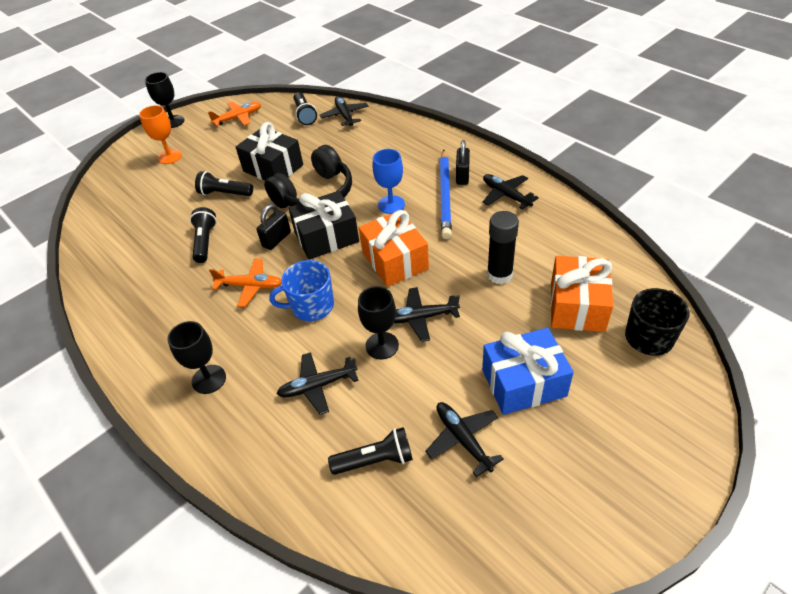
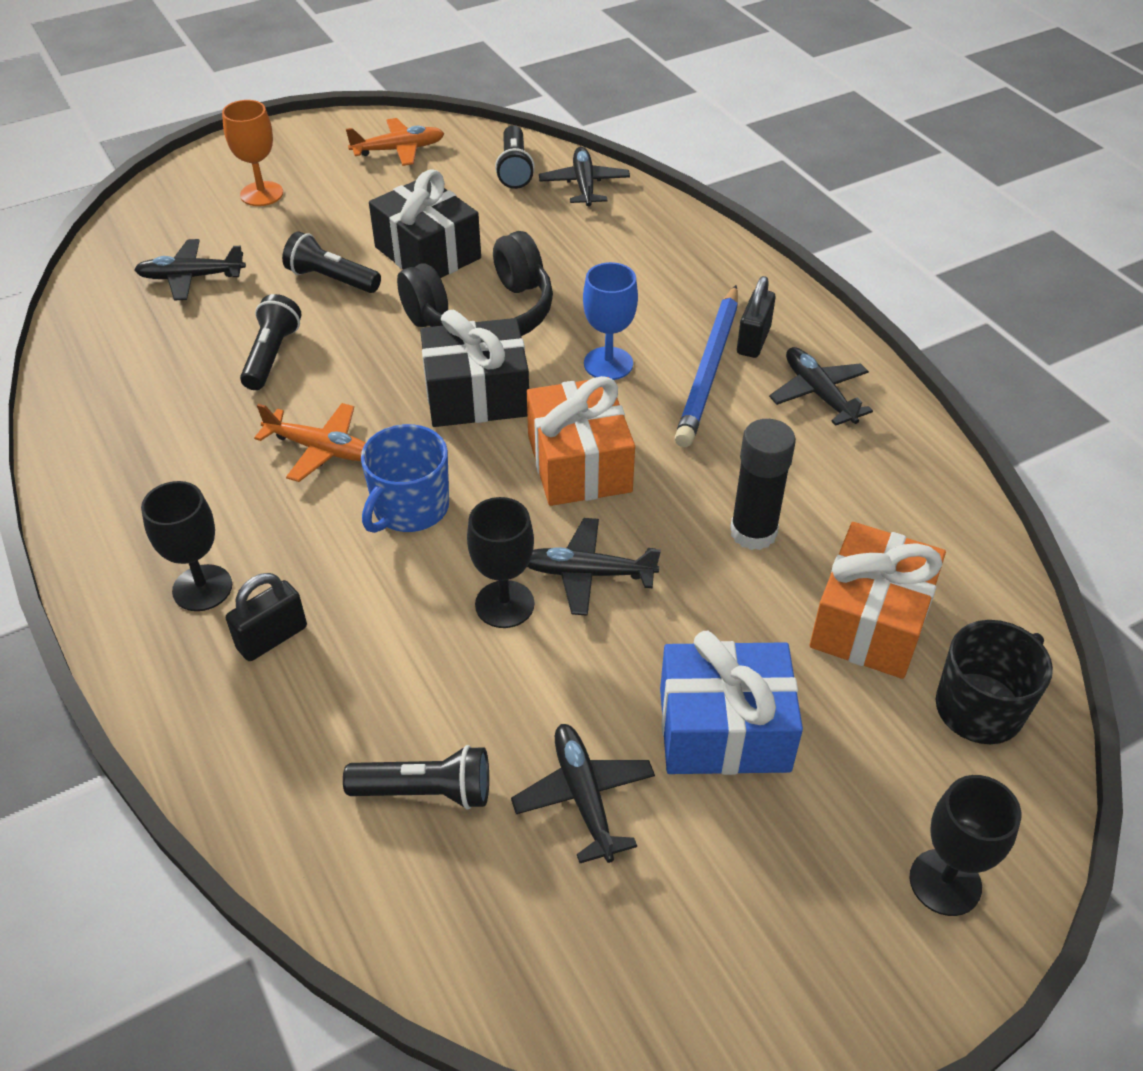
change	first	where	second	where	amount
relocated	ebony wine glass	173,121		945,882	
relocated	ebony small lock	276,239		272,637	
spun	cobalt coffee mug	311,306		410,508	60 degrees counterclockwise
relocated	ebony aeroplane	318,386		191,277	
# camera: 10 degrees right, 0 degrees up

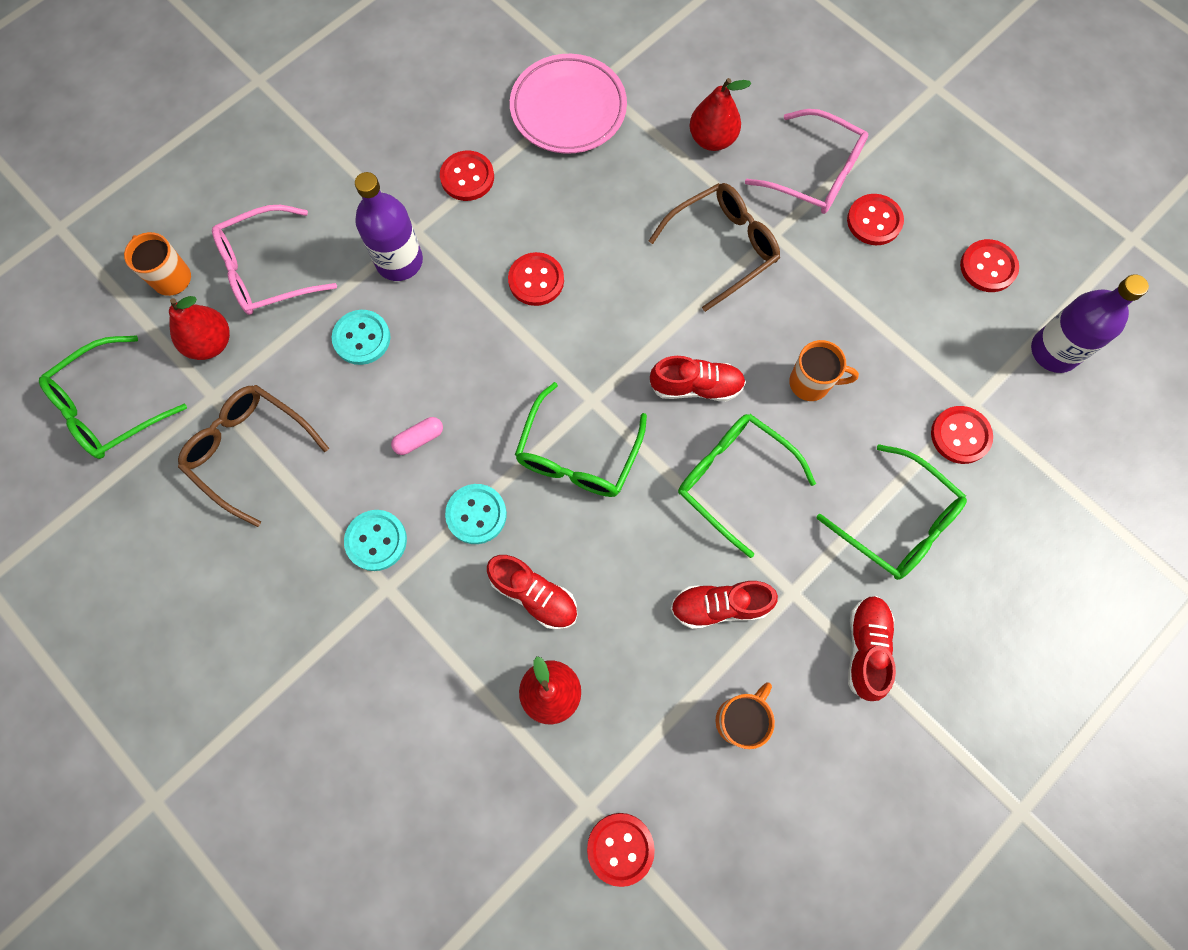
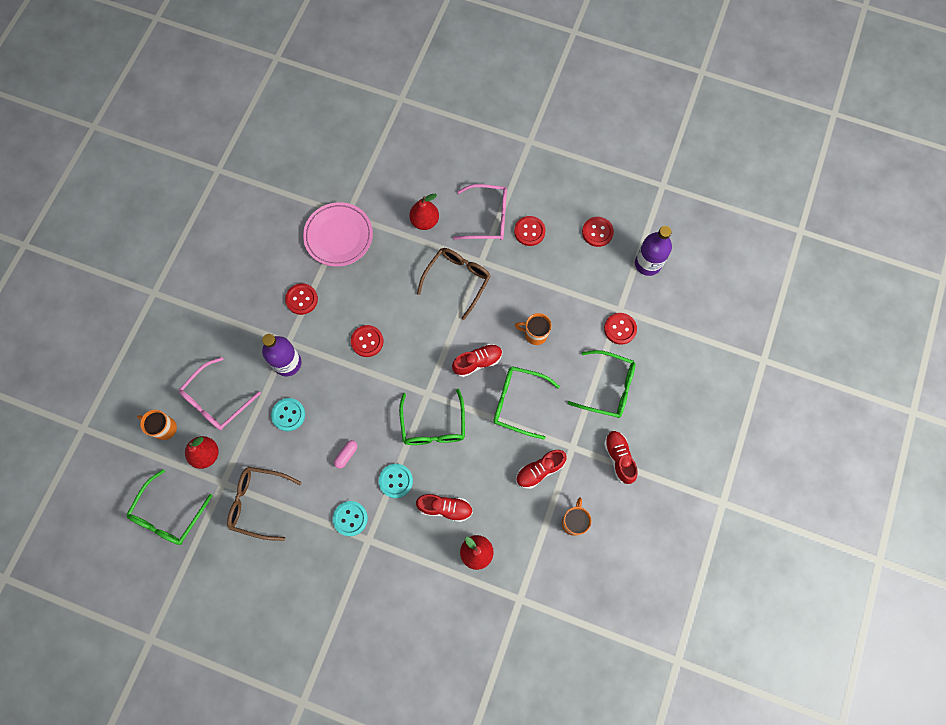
change	first	where	second	where	amount
spun	orange-coloured coffee mug	811,383		535,334	150 degrees counterclockwise
missing	red button	620,848			
# camera: 25 degrees left, 0 degrees up

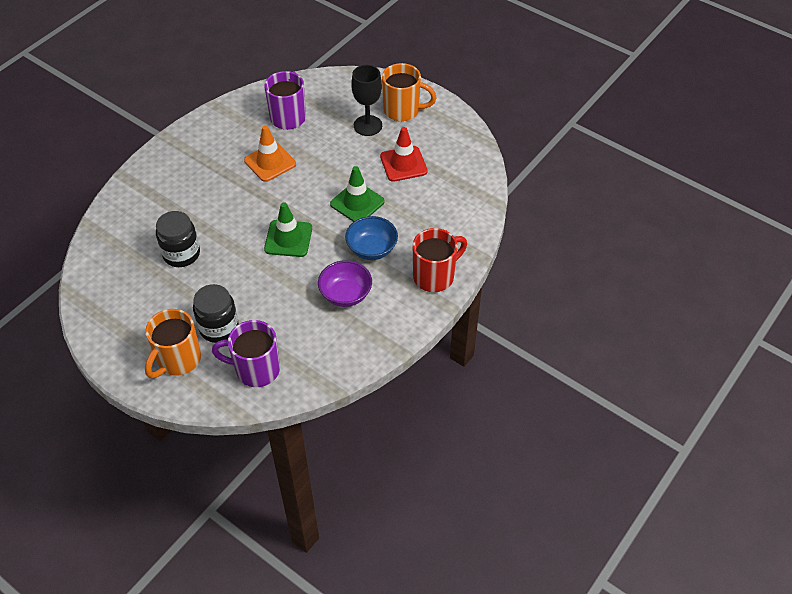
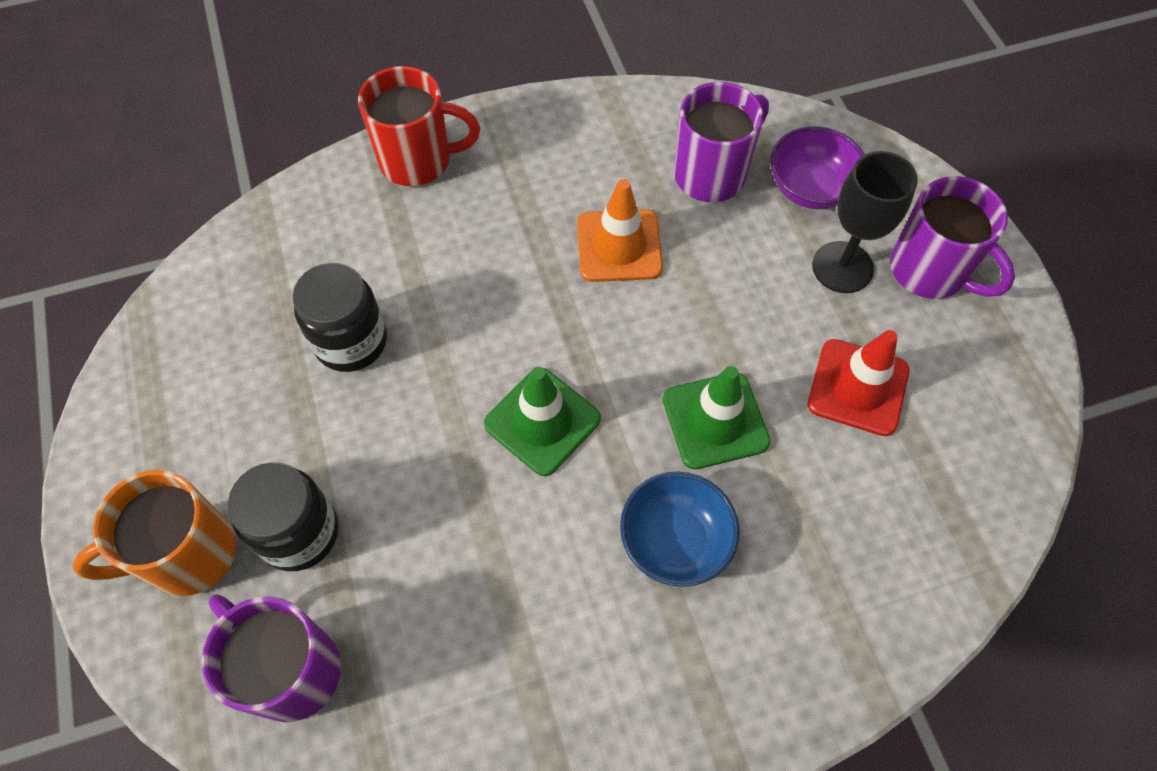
change	first	where	second	where	amount
colour	orange-coloured coffee mug	403,110	purple coffee mug	930,271	
relocated	red coffee mug	435,276		418,160	
relocated	purple bowl	345,294		810,188	
# camera: 35 degrees right, 10 degrees up

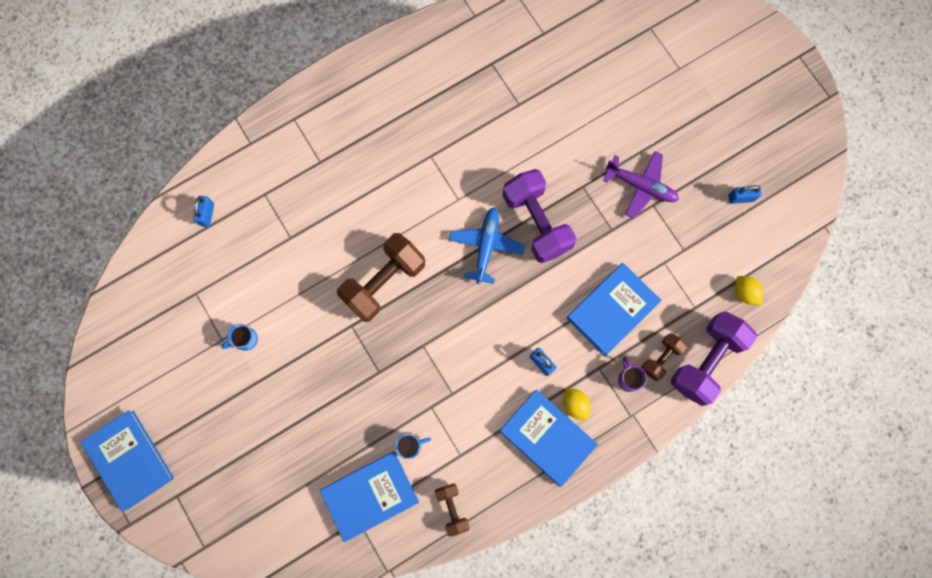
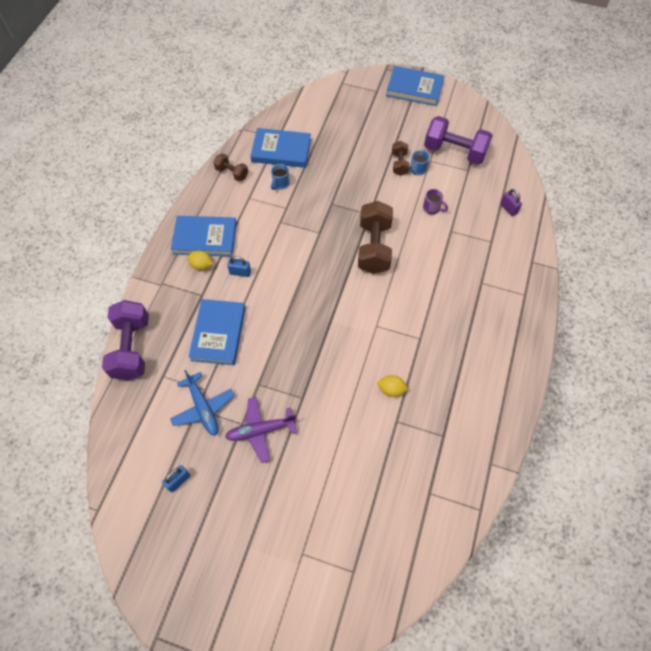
change	first	where	second	where	amount
relocated	purple dumbbell	536,222		454,152	
colour	cobalt small lock	207,214	purple small lock	508,208	
relocated	cobalt aeroplane	486,246		203,408	
relocated	golden toy lemon	744,293		391,389	
relocated	russet dumbbell	661,358		399,164	
relocated	purple coffee mug	629,379		432,208	
spun	cobalt book	370,495		281,151	75 degrees clockwise
# camera: 140 degrees right, 15 degrees down

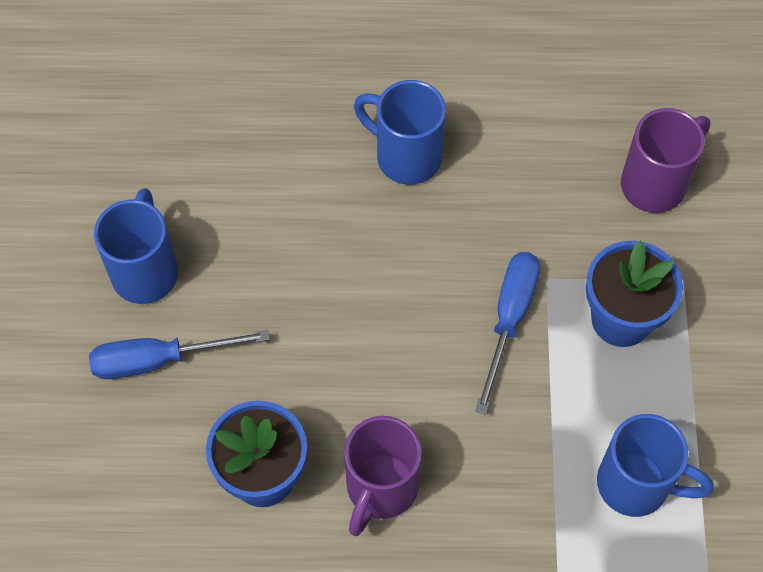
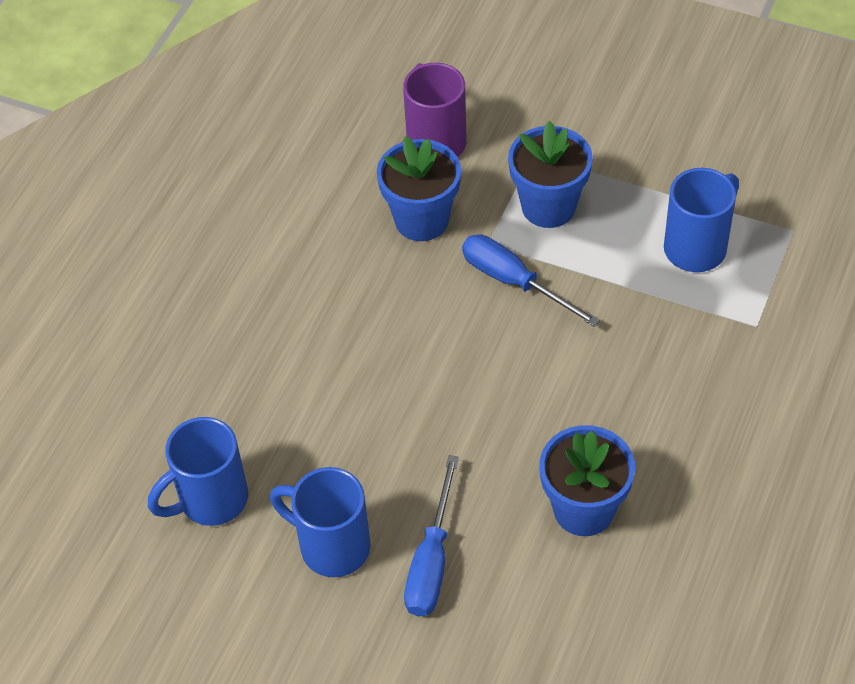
change	first	where	second	where	amount
relocated	cobalt coffee mug	405,156		210,500	
missing	purple coffee mug	380,489			
appeared			cobalt potted plant	421,220	
# camera: 65 degrees left, 10 degrees down

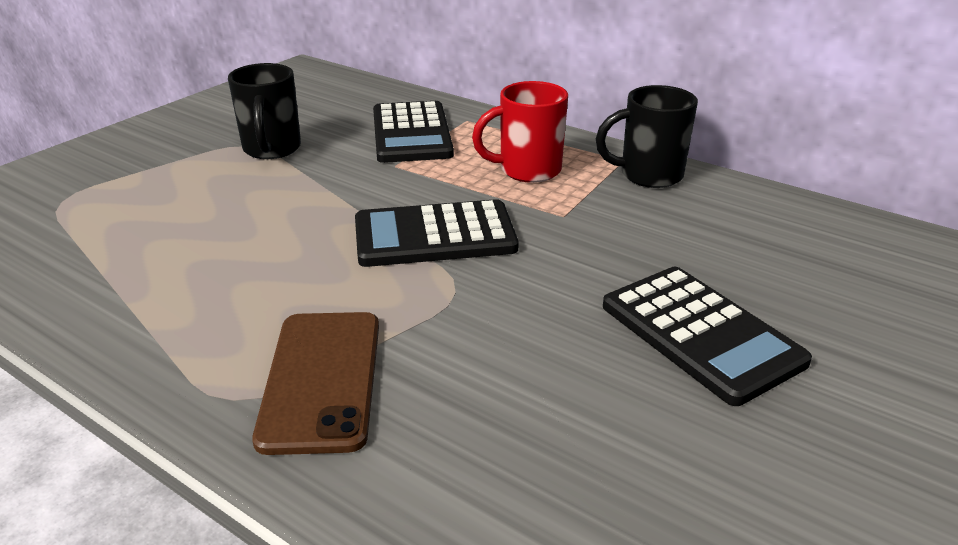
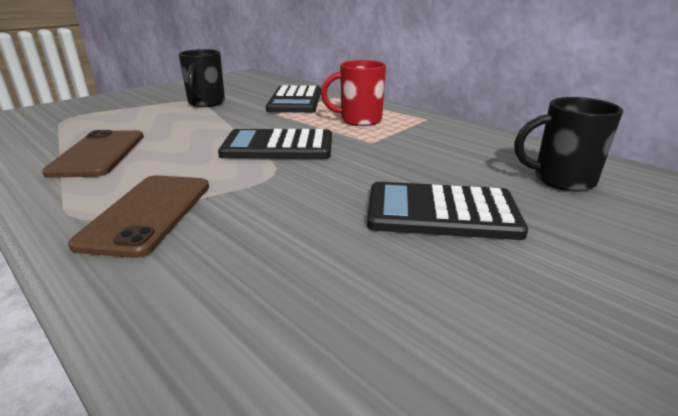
change	first	where	second	where	amount
relocated	ebony coffee mug	648,175		561,180	
spun	ebony calculator	700,334		441,212	120 degrees clockwise
appeared			russet mobile phone	98,154	
# camera: 10 degrees right, 5 degrees down

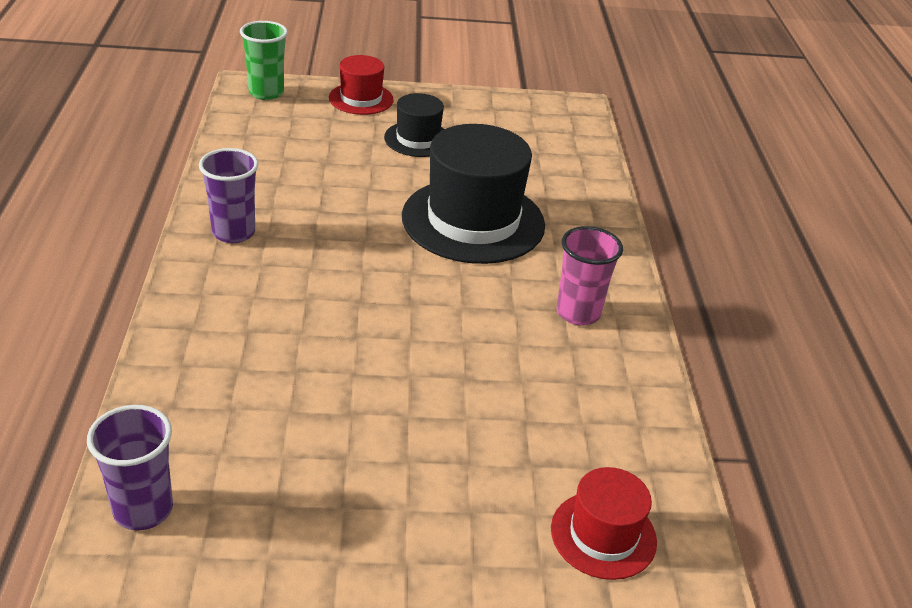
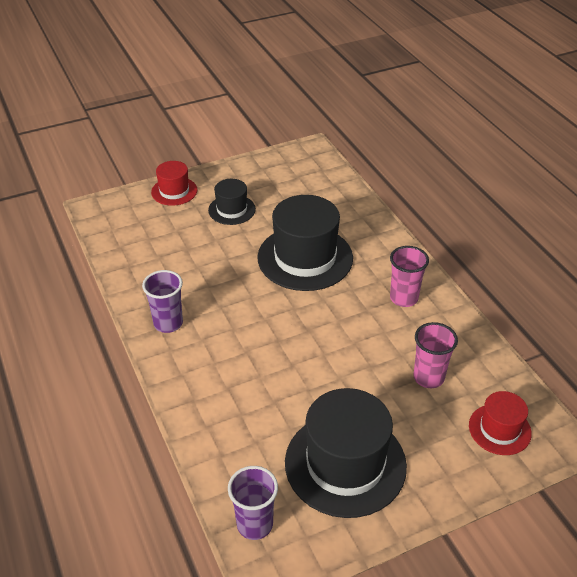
change	first	where	second	where	amount
missing	green tumbler	266,93			
appeared			rosy tumbler	428,377	
appeared			ebony tall hat	345,464	
# camera: 20 degrees left, 5 degrees up

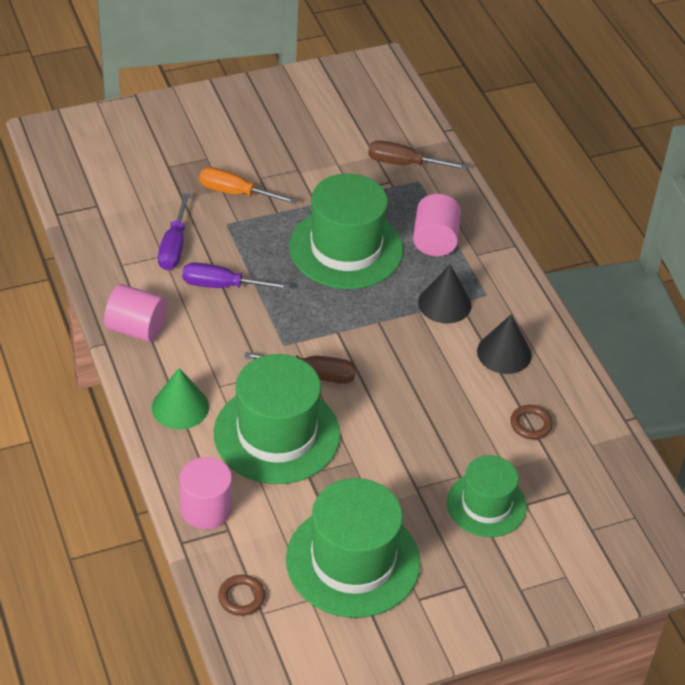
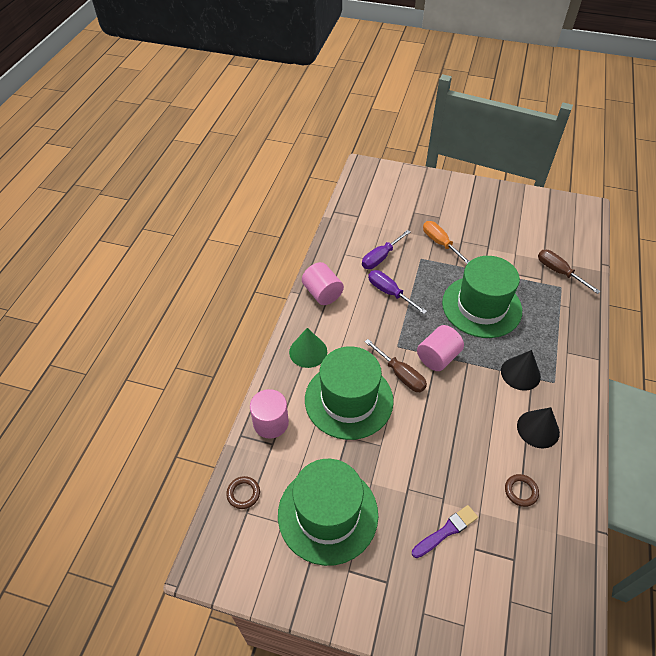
change	first	where	second	where	amount
relocated	rosy cylinder shape	435,240		438,357	
exchanged	green tall hat	486,504	purple paintbrush	446,531	
# camera: 40 degrees right, 5 degrees up

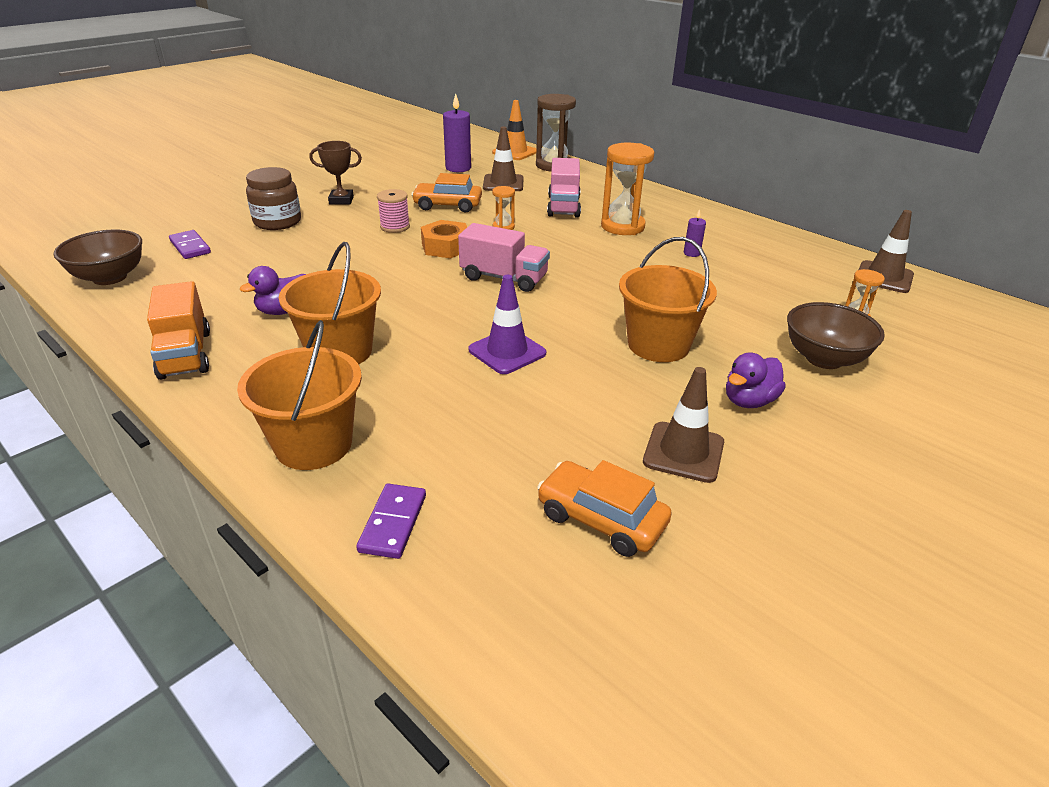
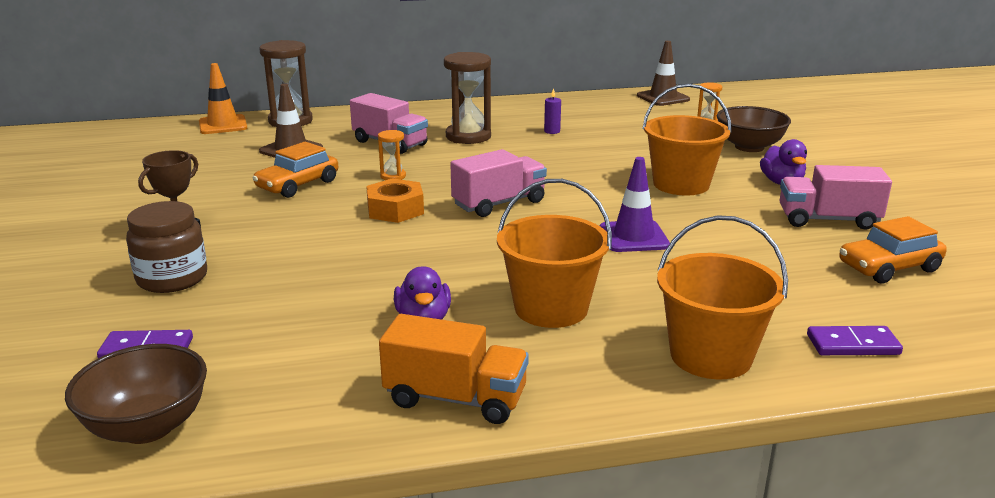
change	first	where	second	where	amount
missing	purple candle	458,168			
colour	orange-coloured sandglass	622,226	russet sandglass	468,136	
missing	rosy spool	395,227			
exchanged	russet road cone	683,452	rosy truck	828,220	
spun	purple domino tile	393,523		852,344	45 degrees counterclockwise
# camera: 55 degrees left, 10 degrees down

